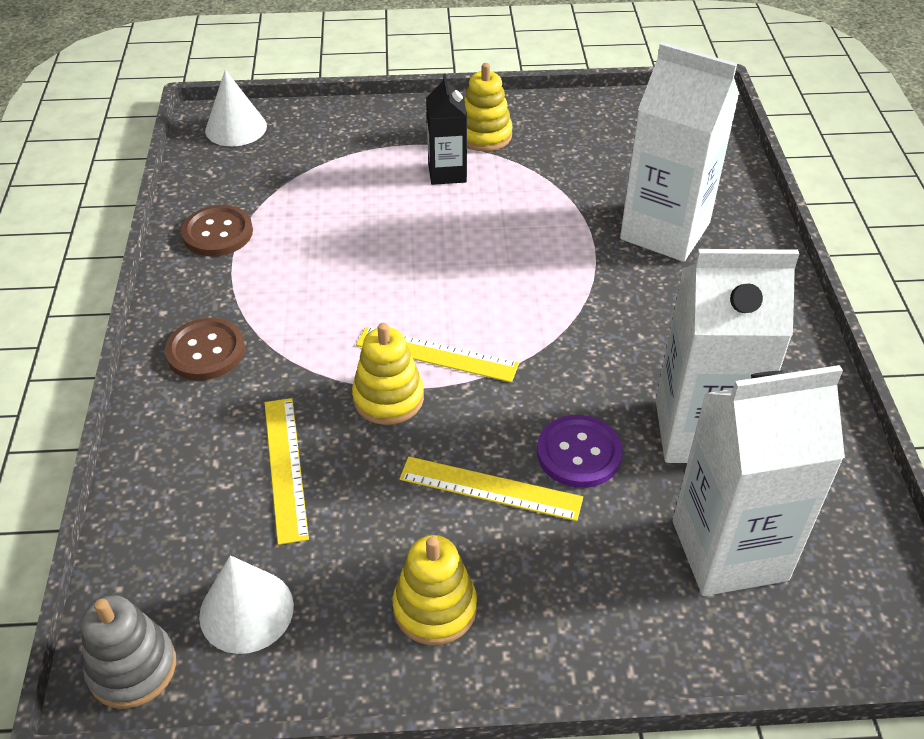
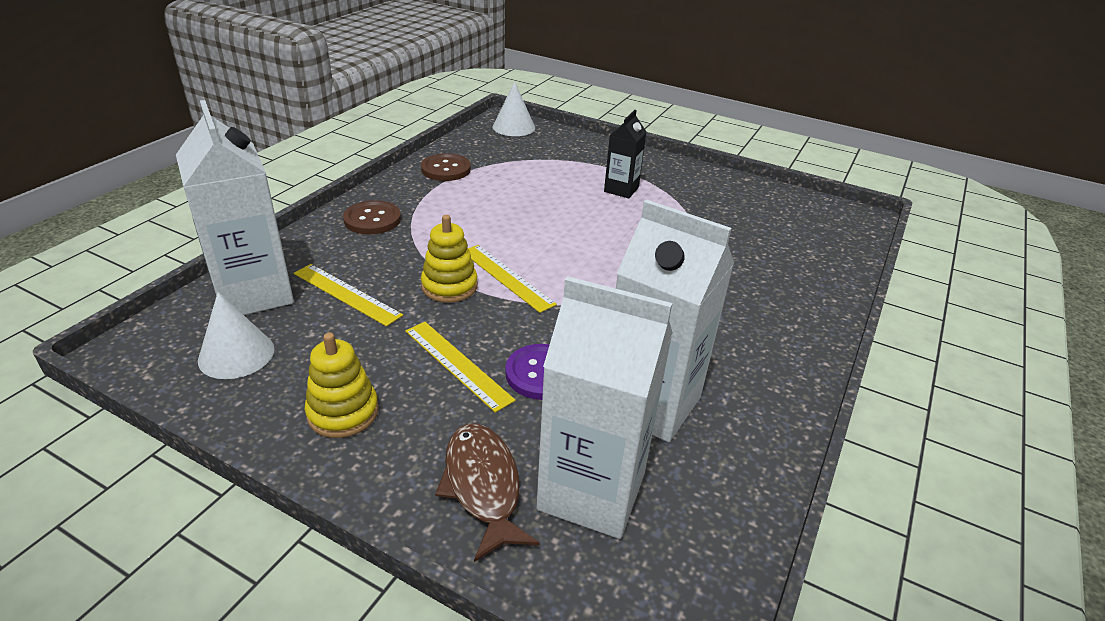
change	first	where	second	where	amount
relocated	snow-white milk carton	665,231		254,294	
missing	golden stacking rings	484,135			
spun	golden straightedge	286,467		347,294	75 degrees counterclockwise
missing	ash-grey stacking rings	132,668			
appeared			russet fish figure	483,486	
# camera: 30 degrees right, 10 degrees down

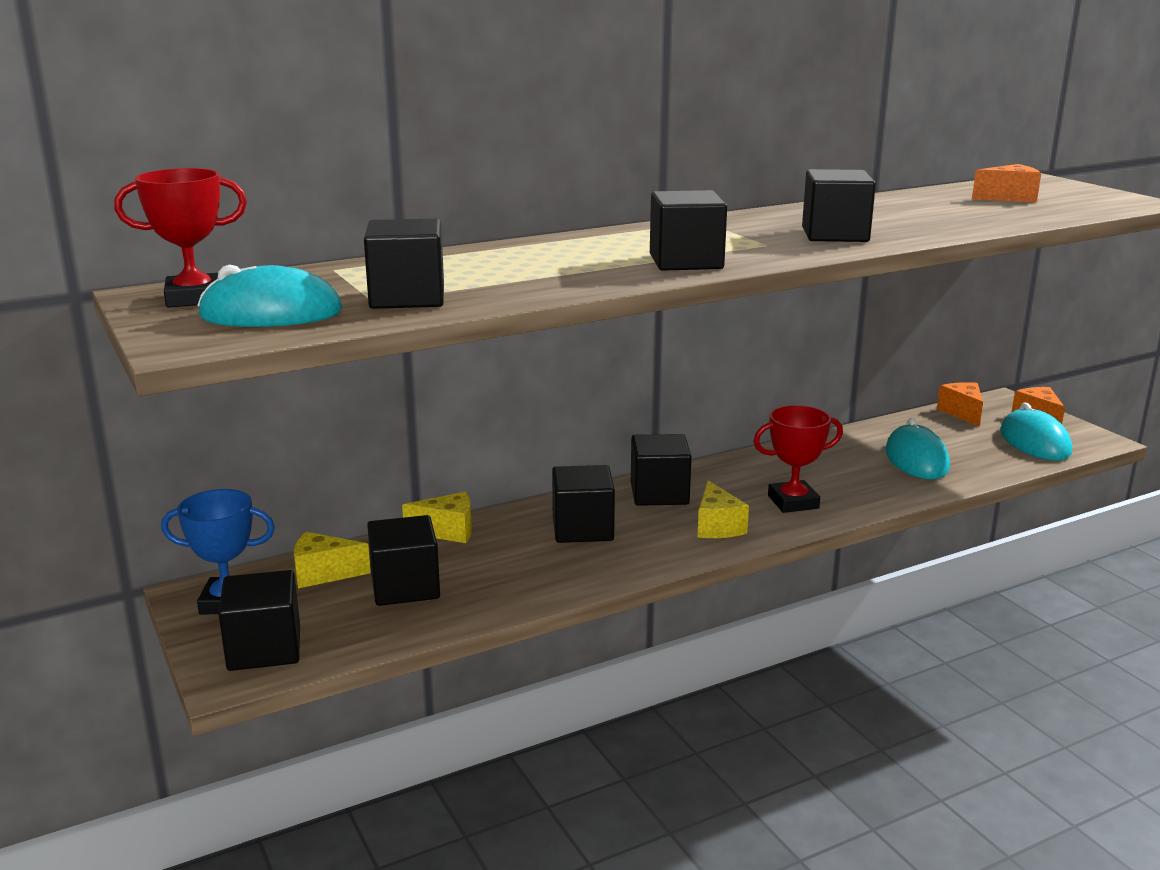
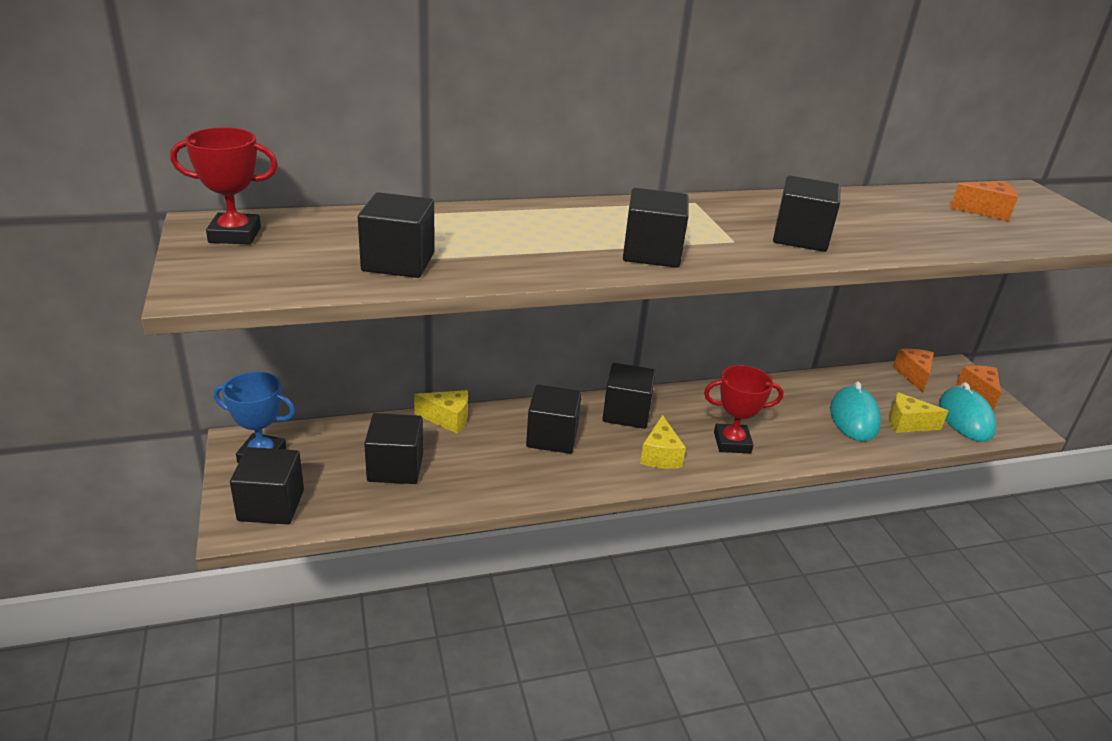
change	first	where	second	where	amount
missing	aqua PC mouse	271,314			
relocated	golden cheese	323,574		907,424	
# camera: 10 degrees right, 10 degrees up

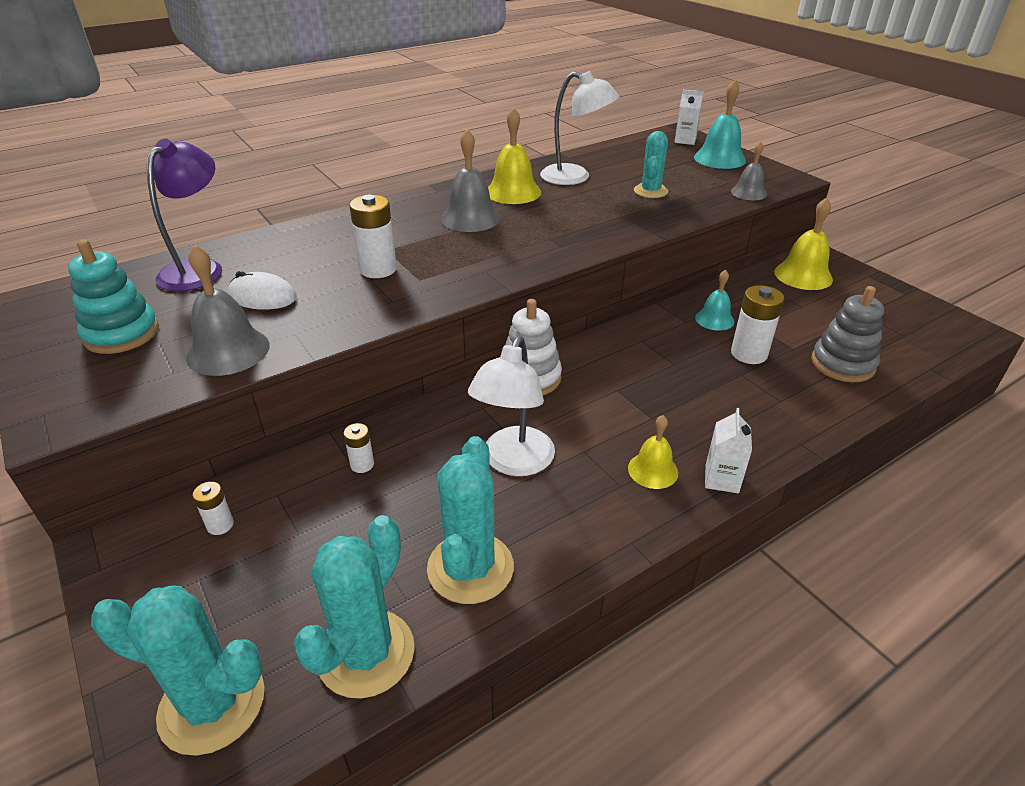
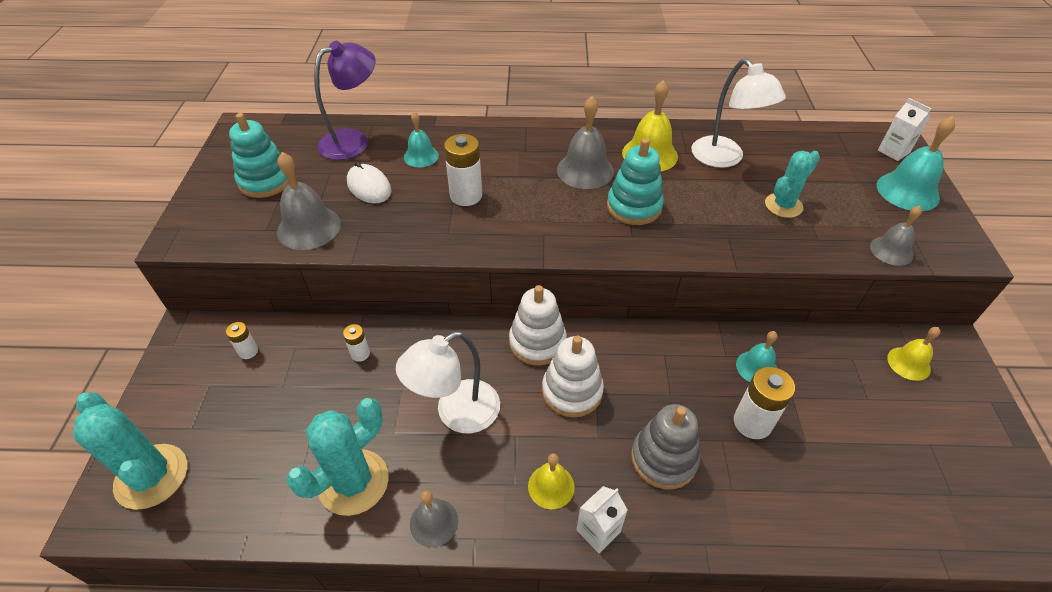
change	first	where	second	where	amount
size	golden hand bell	803,275		908,363	x0.63
relocated	ash-grey stacking rings	842,364		663,459	
missing	aqua saguaro cactus	366,653			
appeared			aqua hand bell	421,156	
appeared			aqua stacking rings	634,207	
appeared			snow-white stacking rings	572,391	
appeared			ash-grey hand bell	434,522	
# camera: 35 degrees right, 10 degrees up

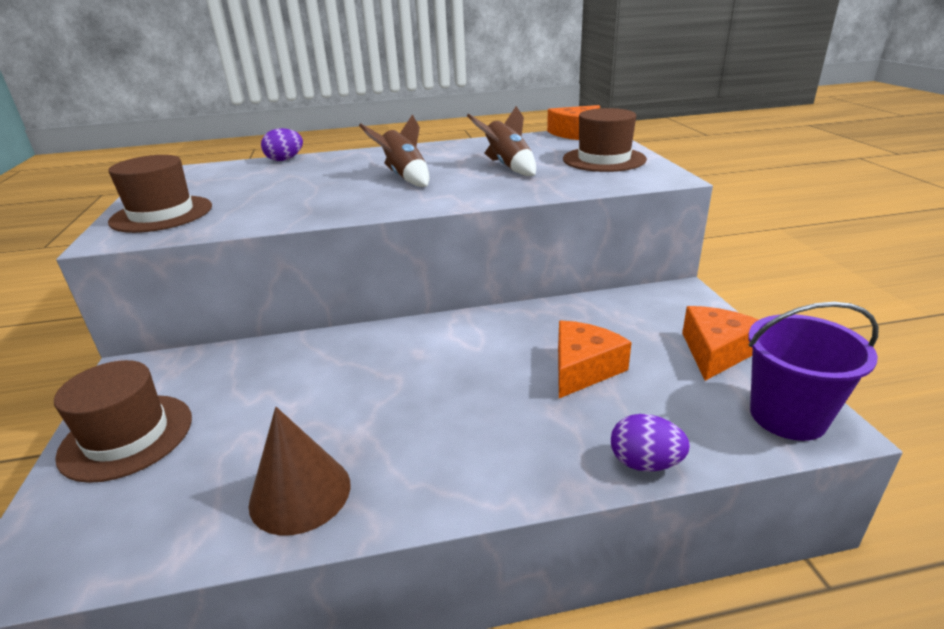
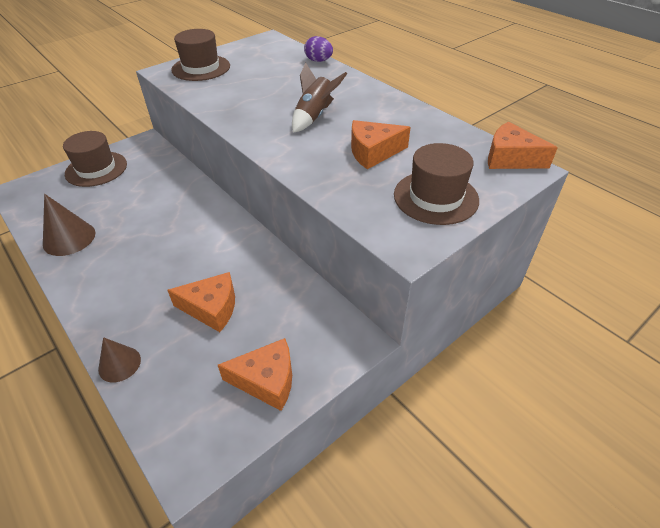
change	first	where	second	where	amount
exchanged	russet toy rocket	507,166	orange-coloured cheese	373,152	
missing	purple pail	787,416			
exchanged	purple toy egg	645,463	russet cone	119,364	
# camera: 60 degrees right, 15 degrees up

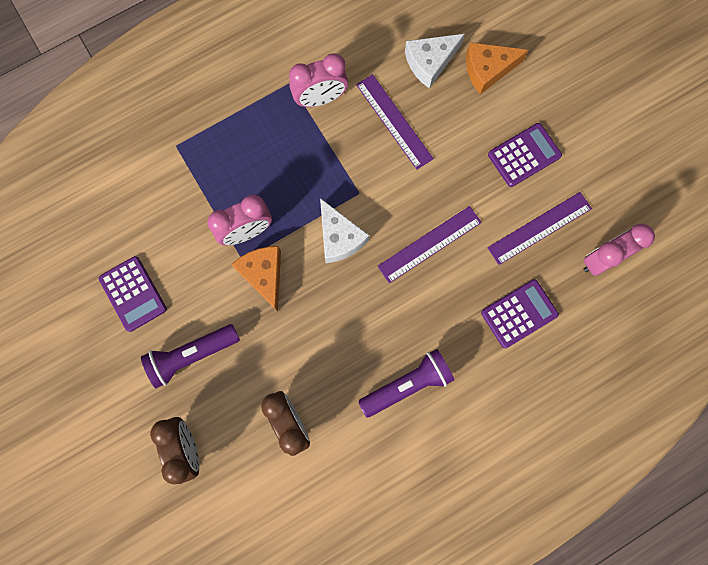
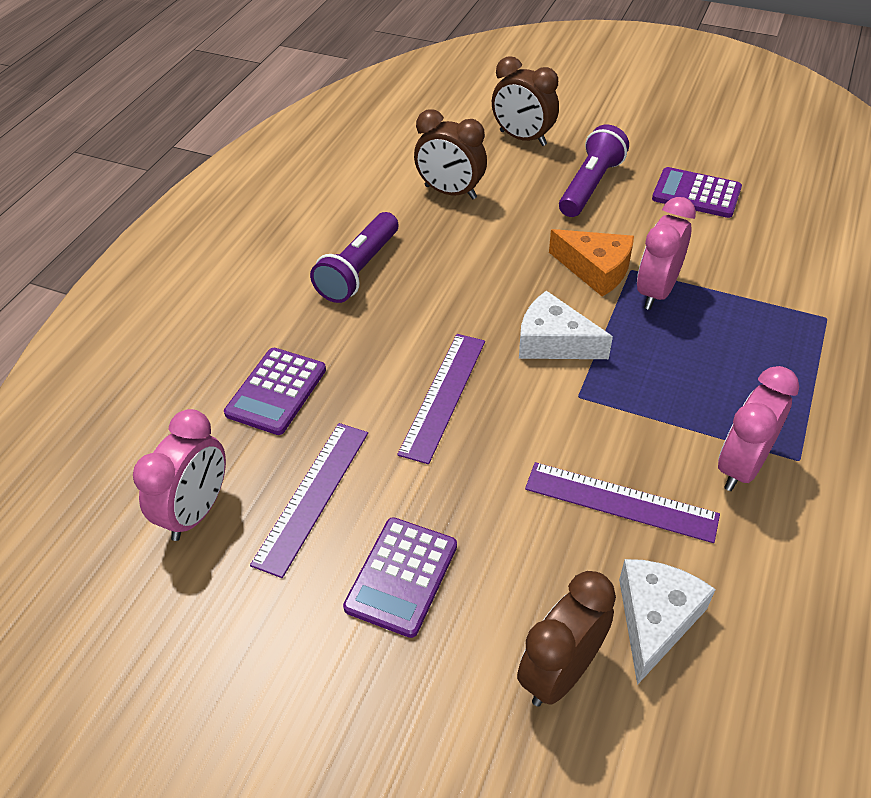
change	first	where	second	where	amount
exchanged	orange-coloured cheese	488,69	russet clock	560,672	
# camera: 145 degrees right, 30 degrees down

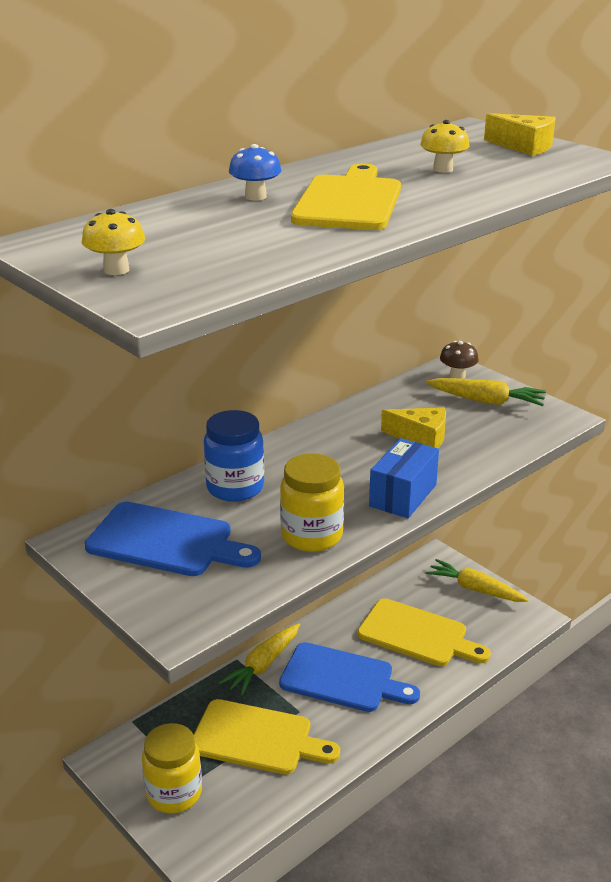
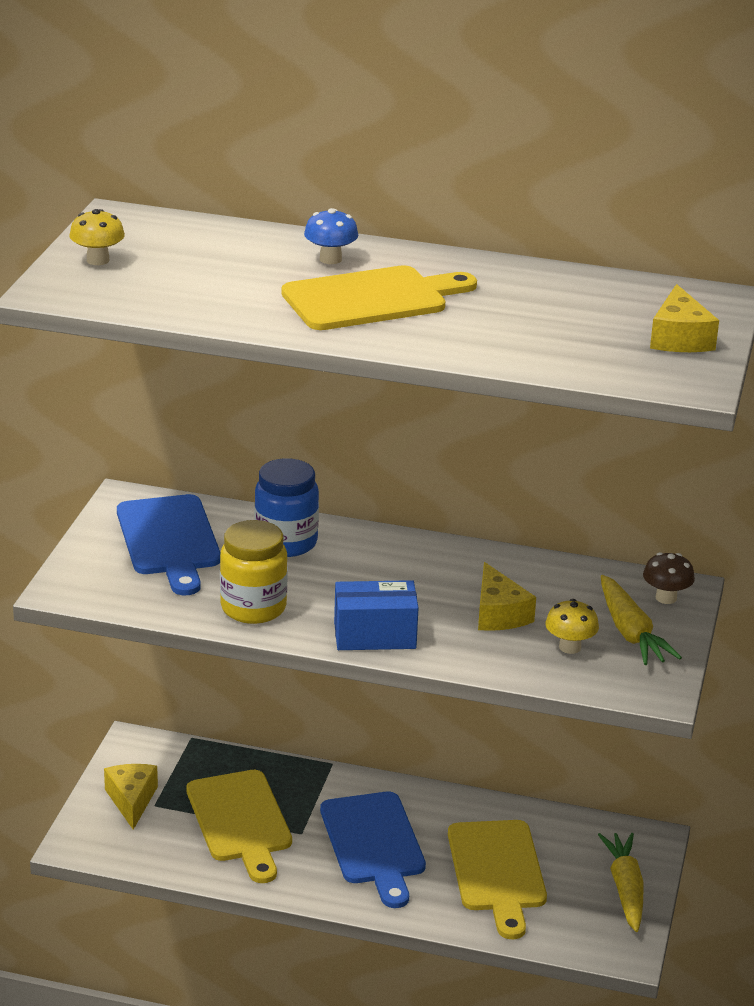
change	first	where	second	where	amount
relocated	golden toadstool	443,169		570,647	
missing	golden root vegetable	263,665			
exchanged	golden preserve jar	174,793	golden cheese	131,800	
# camera: 55 degrees right, 0 degrees up

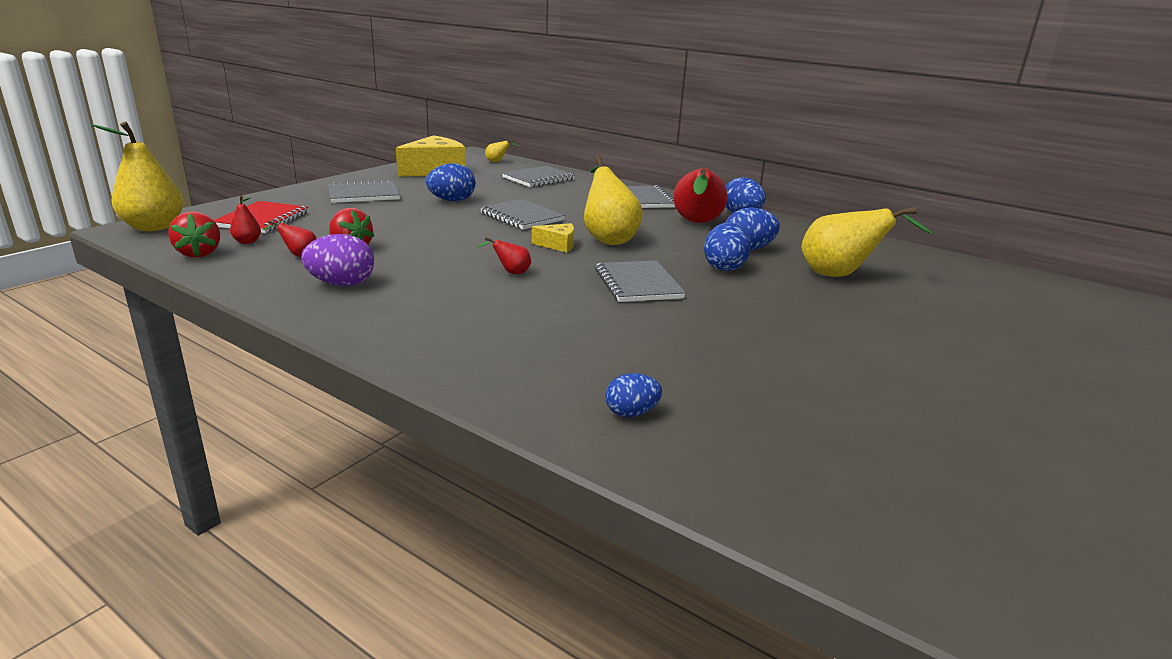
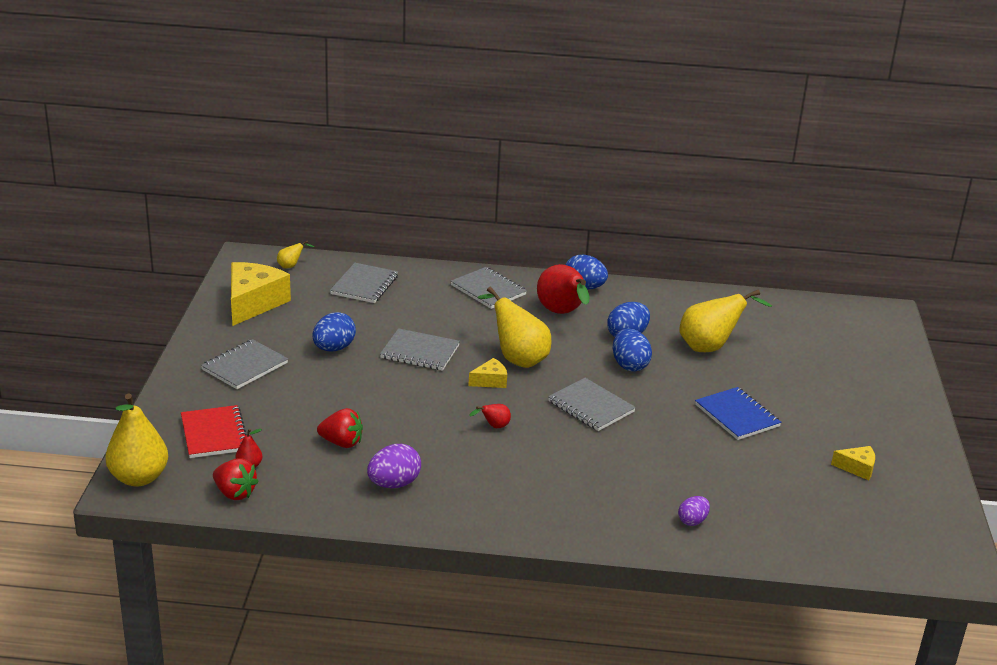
change	first	where	second	where	amount
missing	red toy pear	298,255			
colour	cobalt toy egg	631,413	purple toy egg	692,521	
appeared			cobalt notepad	737,415	
appeared			golden cheese	857,468	
# camera: 30 degrees left, 5 degrees up

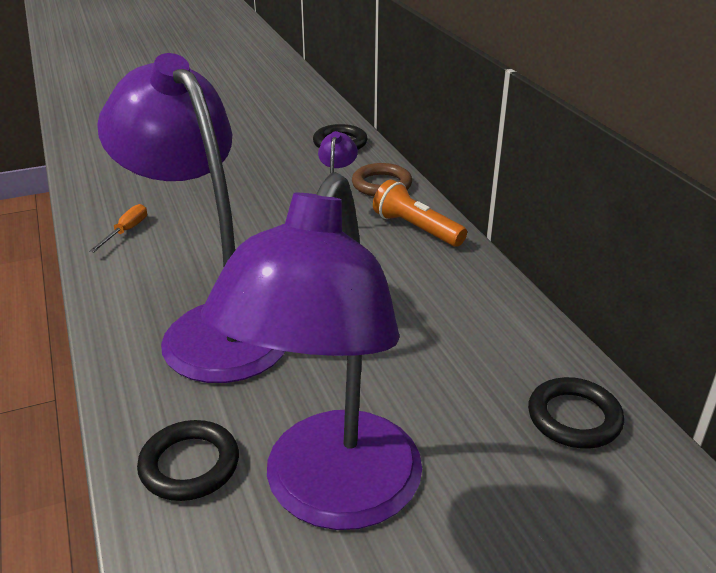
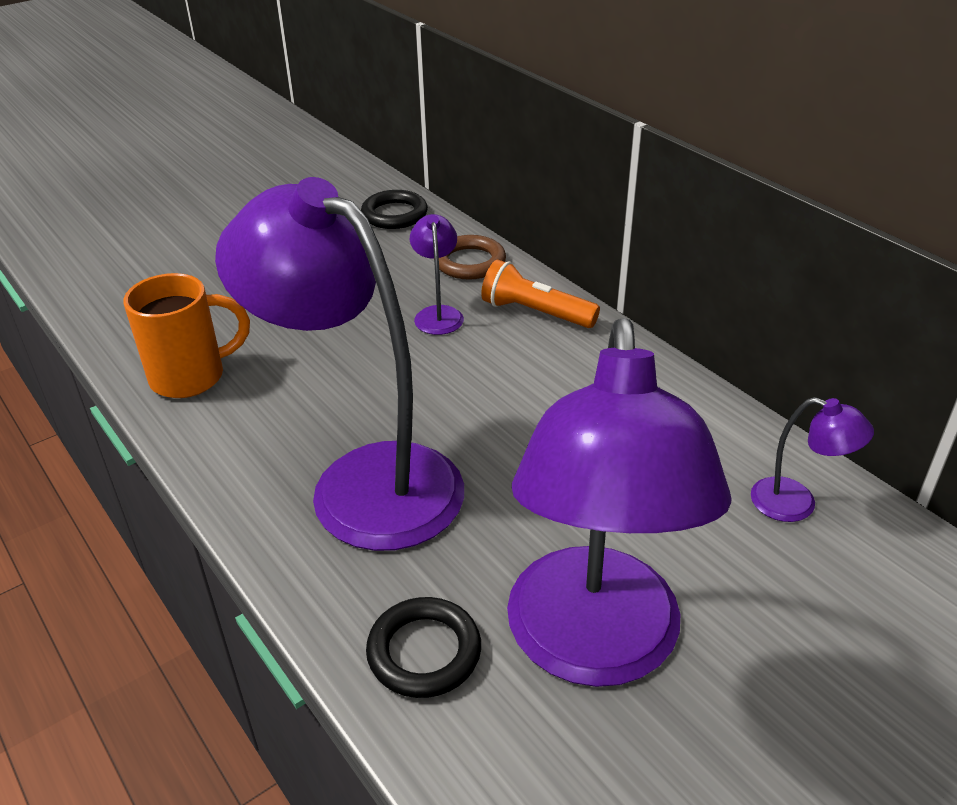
change	first	where	second	where	amount
exchanged	orange-coloured screwdriver	126,231	orange-coloured coffee mug	191,377	
exchanged	ebony torus	574,418	purple desk lamp	797,504	
# camera: 15 degrees left, 5 degrees up

